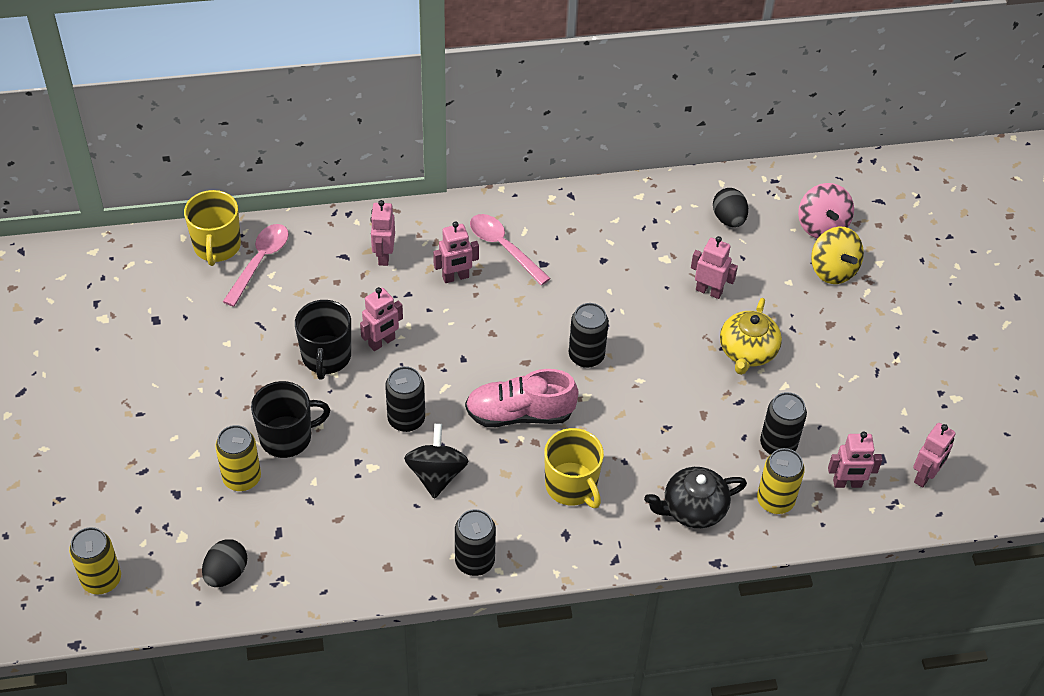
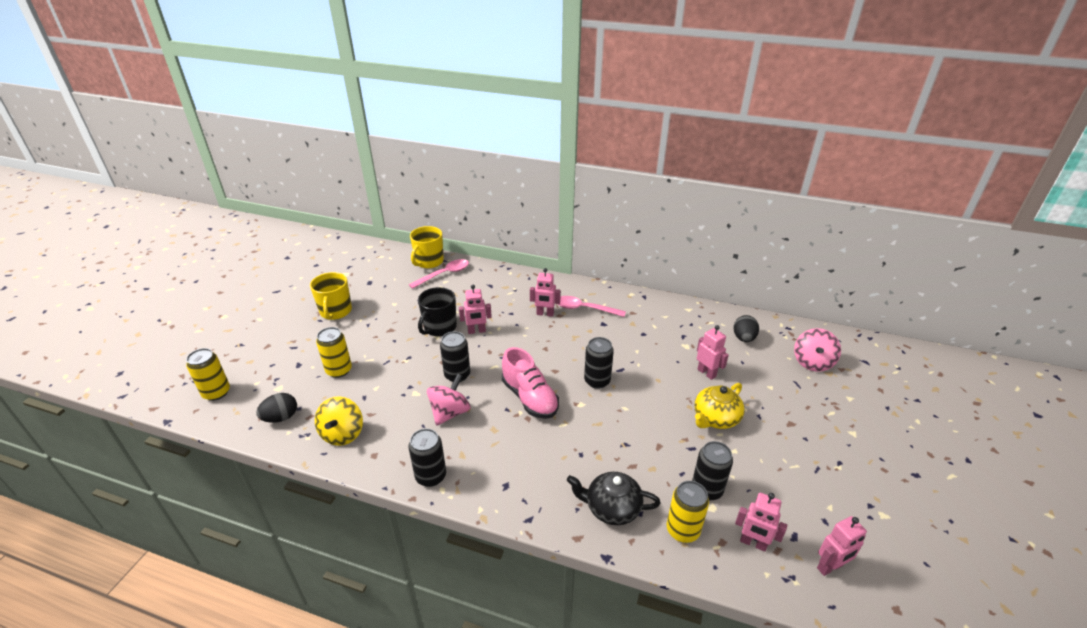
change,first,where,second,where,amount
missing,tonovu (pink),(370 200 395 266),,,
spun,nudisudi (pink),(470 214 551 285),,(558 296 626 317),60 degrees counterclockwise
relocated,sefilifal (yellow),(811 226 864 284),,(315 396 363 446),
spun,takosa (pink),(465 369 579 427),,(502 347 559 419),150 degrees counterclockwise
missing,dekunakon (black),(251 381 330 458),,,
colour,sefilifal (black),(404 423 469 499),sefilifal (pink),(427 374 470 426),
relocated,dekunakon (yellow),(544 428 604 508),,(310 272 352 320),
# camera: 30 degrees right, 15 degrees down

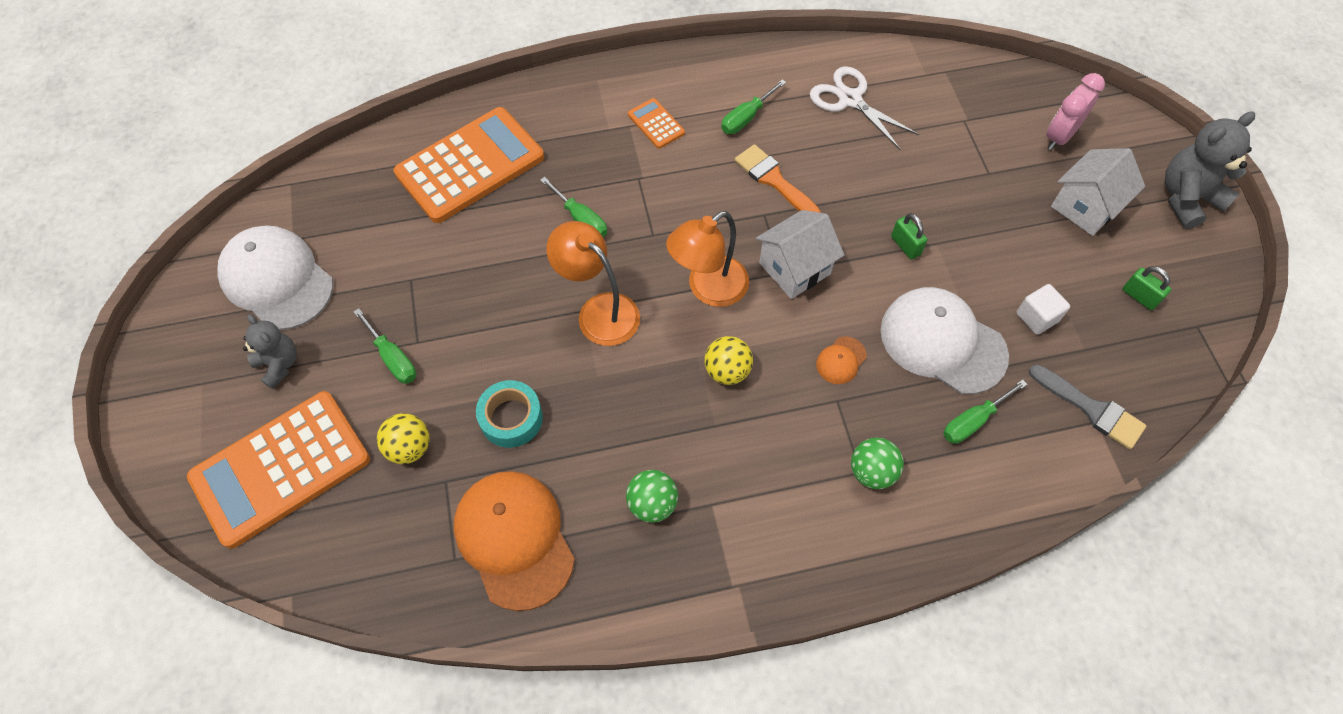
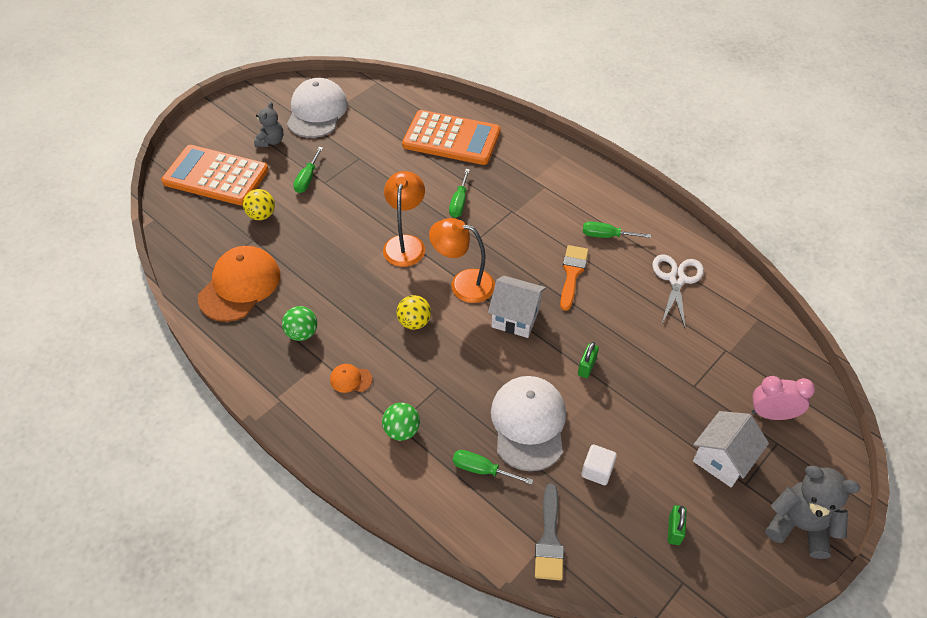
change,first,where,second,where,amount
missing,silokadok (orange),(628 98 685 149),,,
spun,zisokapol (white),(1051 148 1145 236),,(693 411 769 487),60 degrees counterclockwise
relocated,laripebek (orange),(816 336 867 384),,(330 364 372 393),
missing,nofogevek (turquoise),(476 380 543 448),,,
# camera: 55 degrees right, 10 degrees down

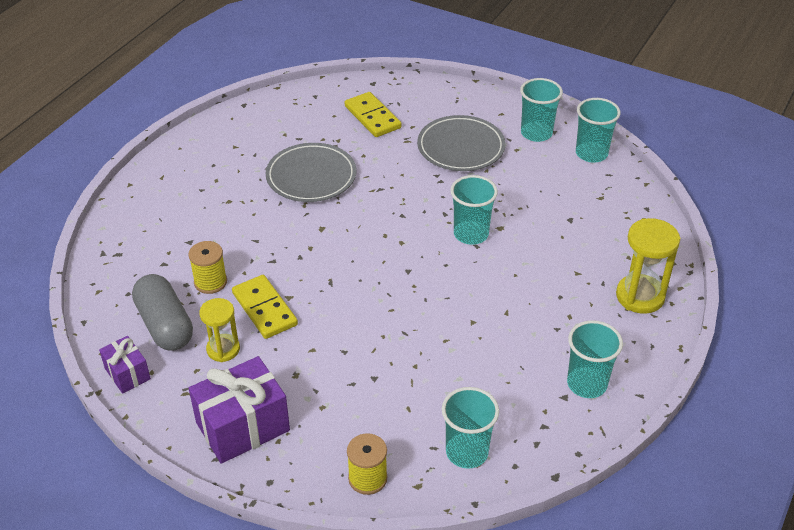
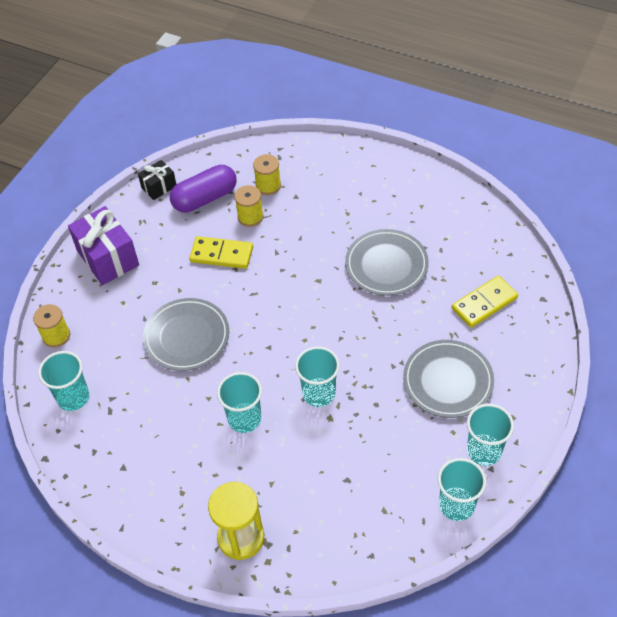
change,first,where,second,where,amount
colour,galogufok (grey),(132 274 193 351),galogufok (purple),(170 165 237 213),
spun,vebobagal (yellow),(232 275 298 339),,(189 236 253 269),45 degrees clockwise
missing,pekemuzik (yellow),(199 298 240 362),,,
relocated,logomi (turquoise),(567 320 623 398),,(217 372 262 433),
colour,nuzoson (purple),(99 336 151 394),nuzoson (black),(138 160 177 200),
appeared,,,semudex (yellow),(253 154 281 195),
appeared,,,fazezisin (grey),(143 298 229 371),
# camera: 90 degrees right, 10 degrees up

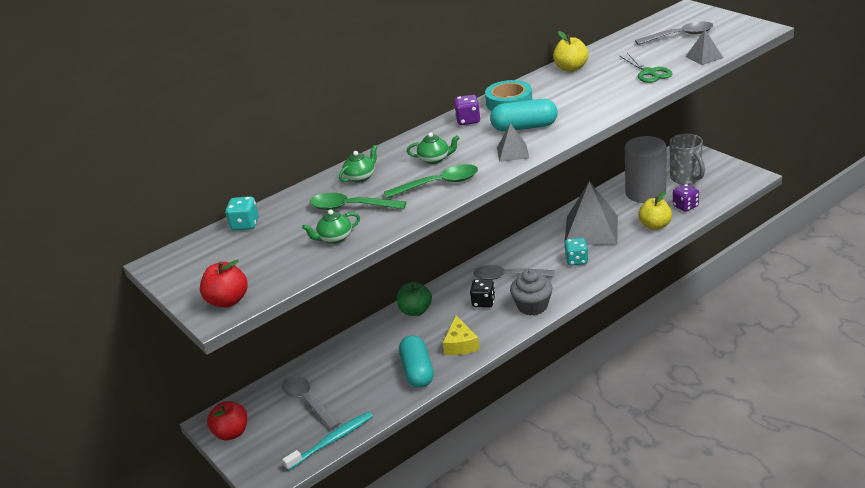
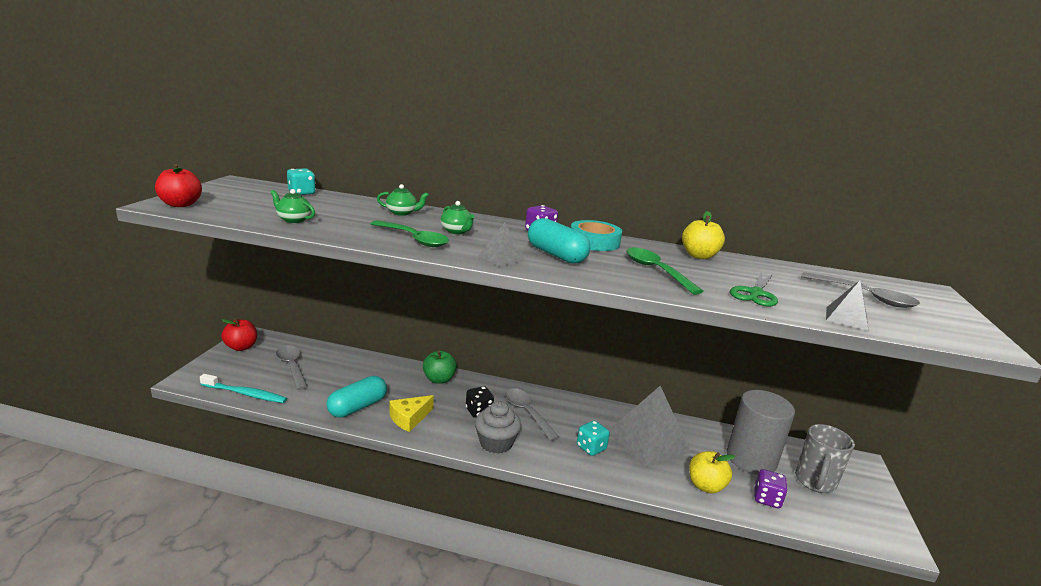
change,first,where,second,where,amount
relocated,nudisudi (green),(310 193 406 210),,(627 248 704 295),
spun,nudisudi (grey),(282 376 340 430),,(276 345 308 390),45 degrees counterclockwise
# camera: 45 degrees right, 10 degrees down

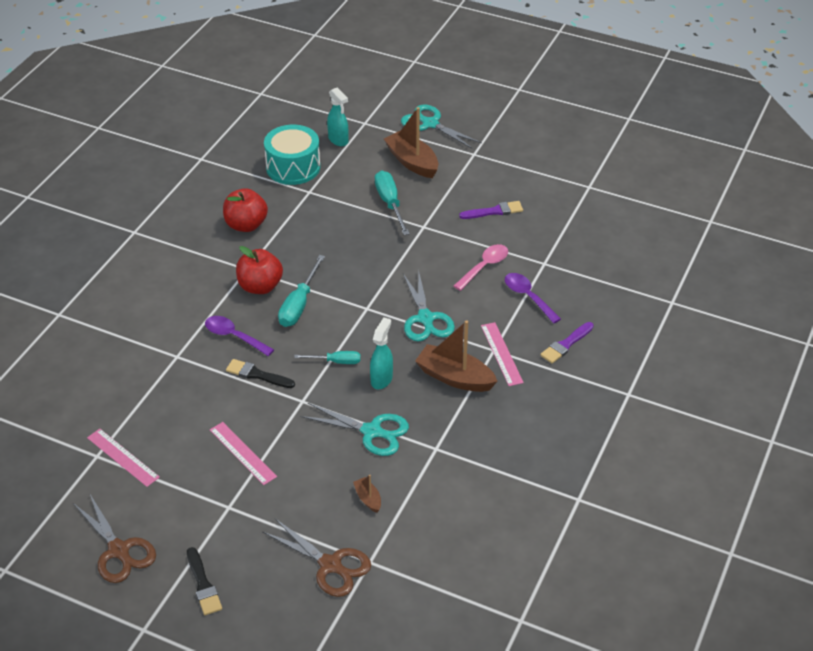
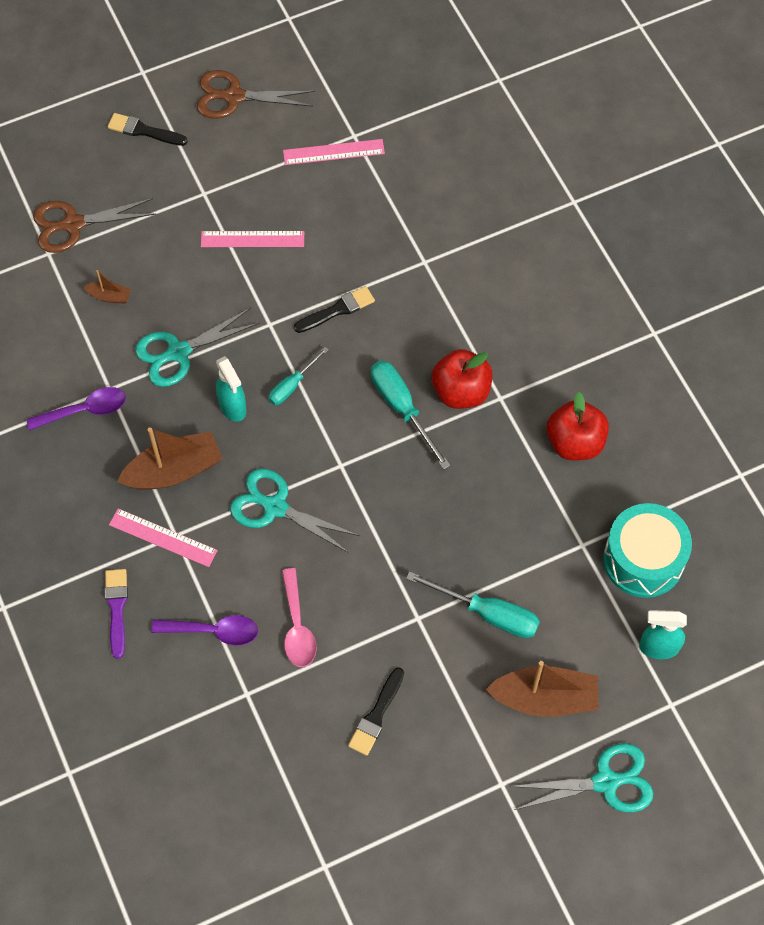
change,first,where,second,where,amount
colour,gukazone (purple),(459 201 523 219),gukazone (black),(348 668 404 756),
relocated,nudisudi (purple),(205 316 274 356),,(26 387 126 431),
# camera: 130 degrees right, 20 degrees up

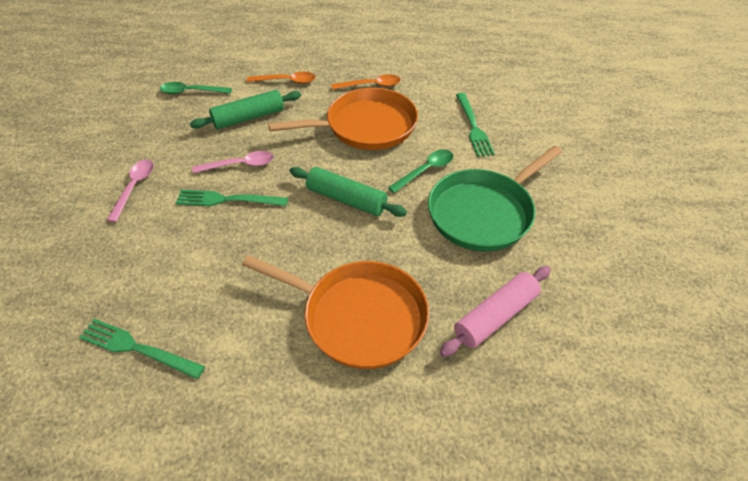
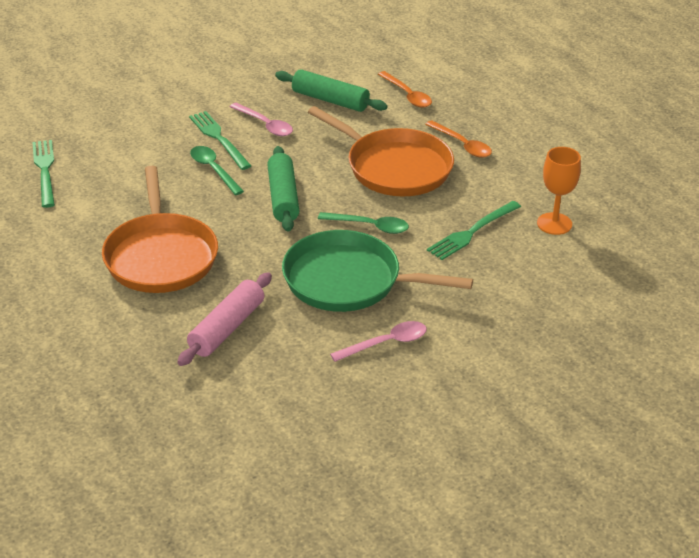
change,first,where,second,where,amount
relocated,nudisudi (green),(160 82 232 94),,(190 146 244 195),
relocated,nudisudi (pink),(107 160 154 222),,(330 321 427 362),
spun,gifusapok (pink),(440 266 551 357),,(177 272 272 366),75 degrees counterclockwise
appeared,,,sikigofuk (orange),(537 147 581 235),
# camera: 55 degrees right, 10 degrees down

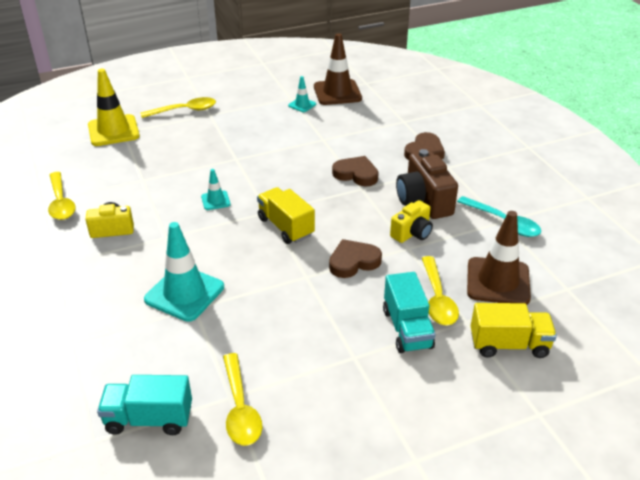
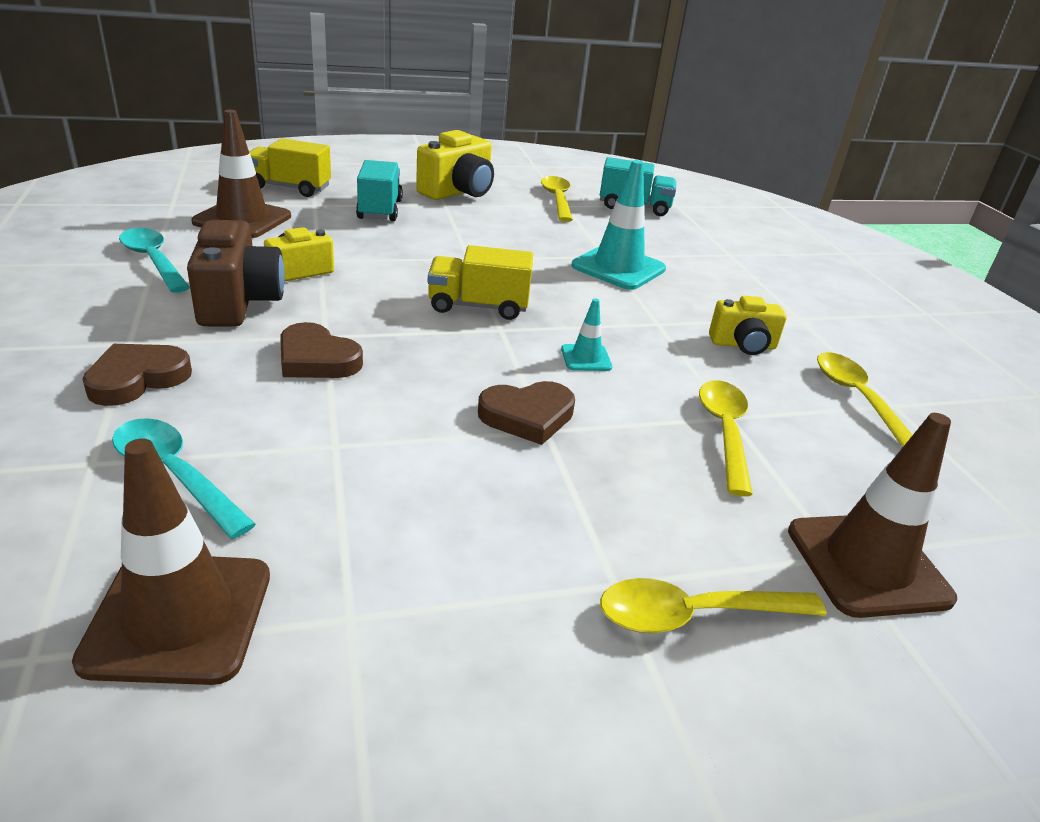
change,first,where,second,where,amount
colour,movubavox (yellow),(88 69 140 146),movubavox (brown),(788 413 957 618),
missing,movubavox (turquoise),(288 76 316 112),,,
spun,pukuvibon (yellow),(257 187 315 244),,(428 245 533 320),120 degrees clockwise
relocated,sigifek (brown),(329 239 382 278),,(478 381 575 445),
relocated,nudisudi (yellow),(422 256 459 326),,(699 380 753 496),
appeared,,,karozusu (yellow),(416 130 494 200),
appeared,,,nudisudi (turquoise),(112 418 256 539),
# camera: 175 degrees left, 5 degrees down

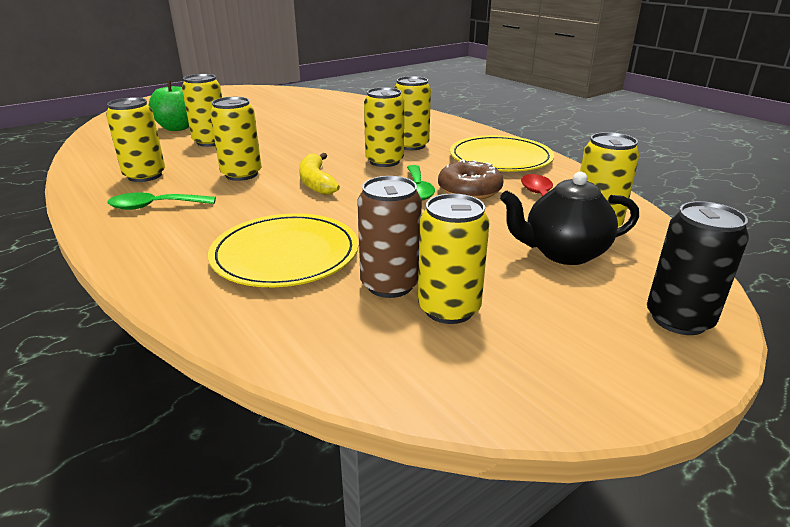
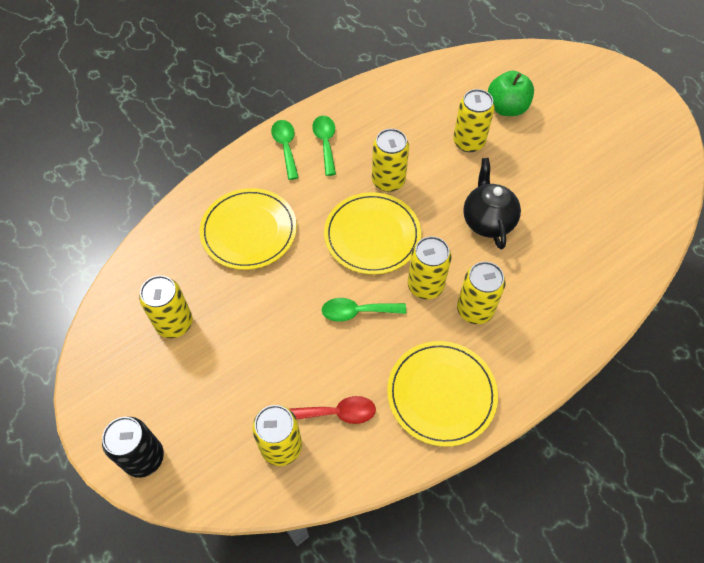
change,first,where,second,where,amount
missing,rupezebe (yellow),(106 97 165 182),,,
exchanged,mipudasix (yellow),(299 153 340 195),fazezisin (yellow),(324 192 421 275),
missing,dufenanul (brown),(438 159 503 200),,,
relocated,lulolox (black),(500 172 639 265),,(463 158 521 249),
missing,rupezebe (brown),(357 176 422 298),,,
appeared,,,nudisudi (green),(271 120 299 180),
# camera: 90 degrees right, 30 degrees up

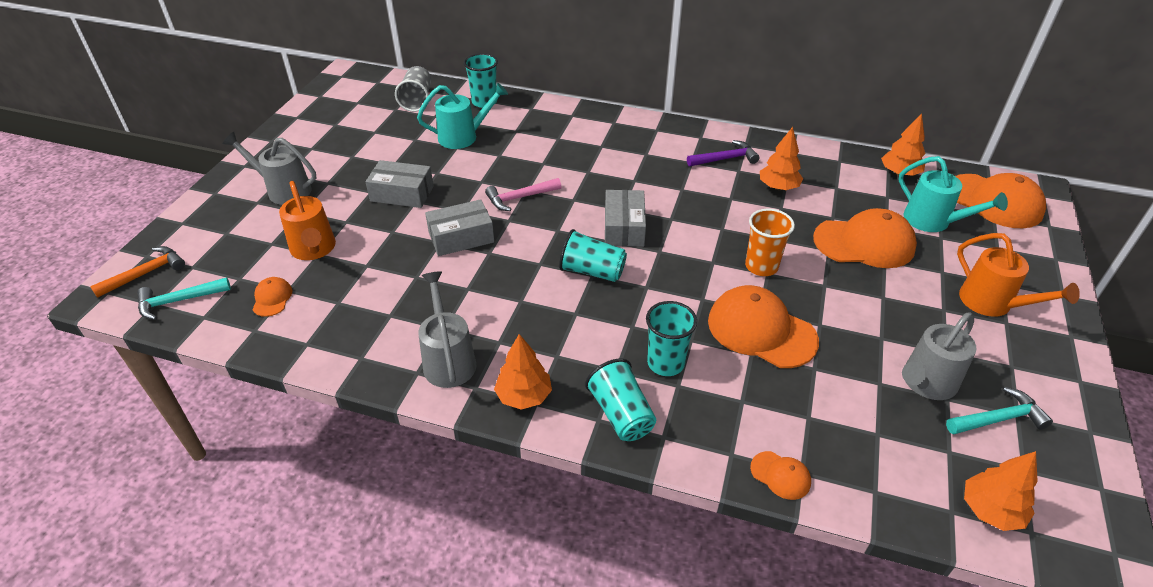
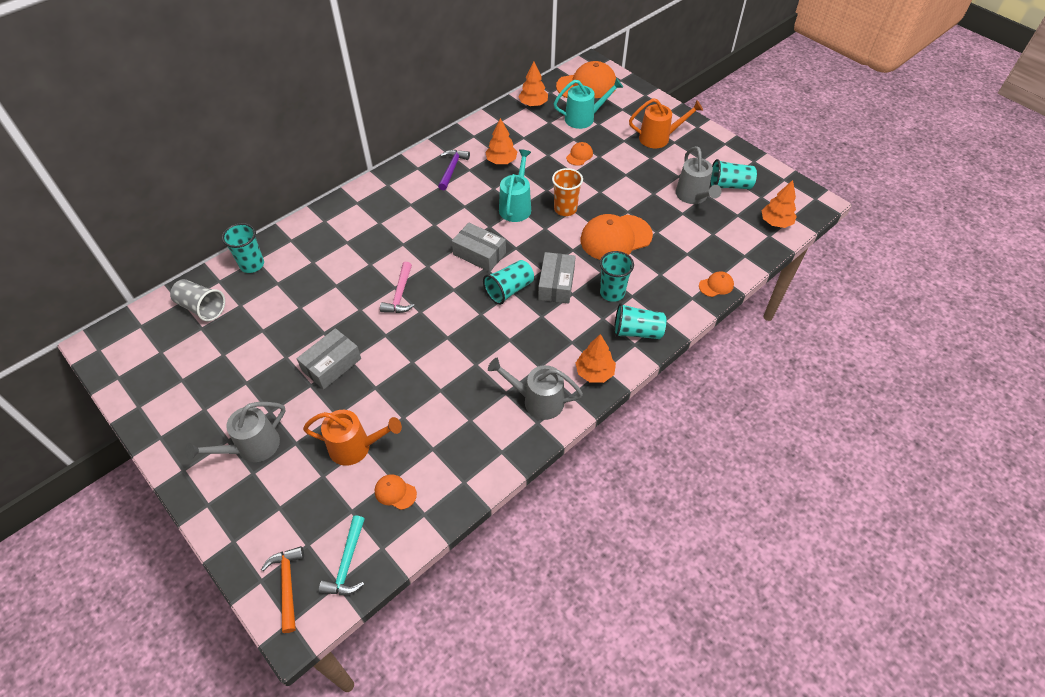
change,first,where,second,where,amount
relocated,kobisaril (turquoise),(417 83 508 149),,(499 149 531 222),
relocated,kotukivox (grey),(425 199 494 256),,(538 252 576 304),
size,laripebek (orange),(813 208 917 268),,(566 142 593 166),x0.46
exchanged,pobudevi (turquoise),(946 387 1053 435),logomi (turquoise),(710 159 757 189),
# camera: 60 degrees left, 10 degrees up

